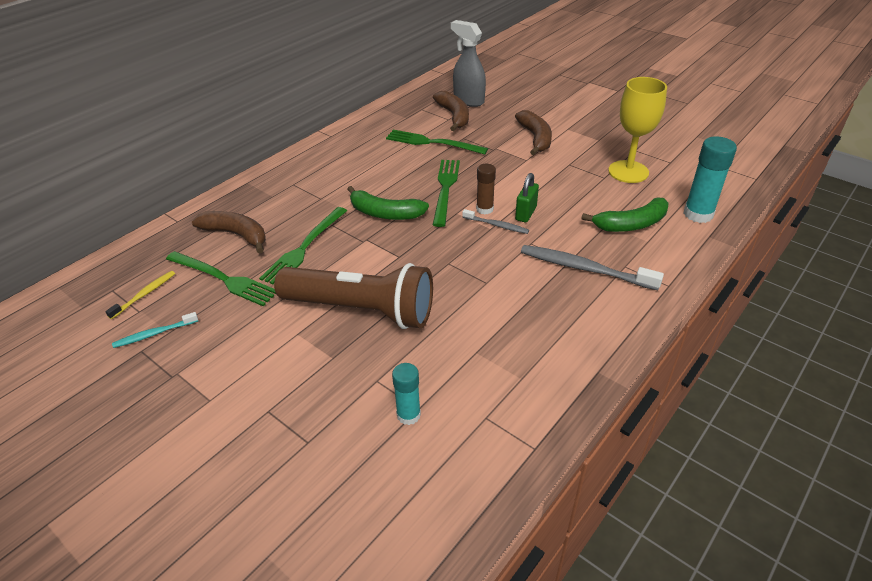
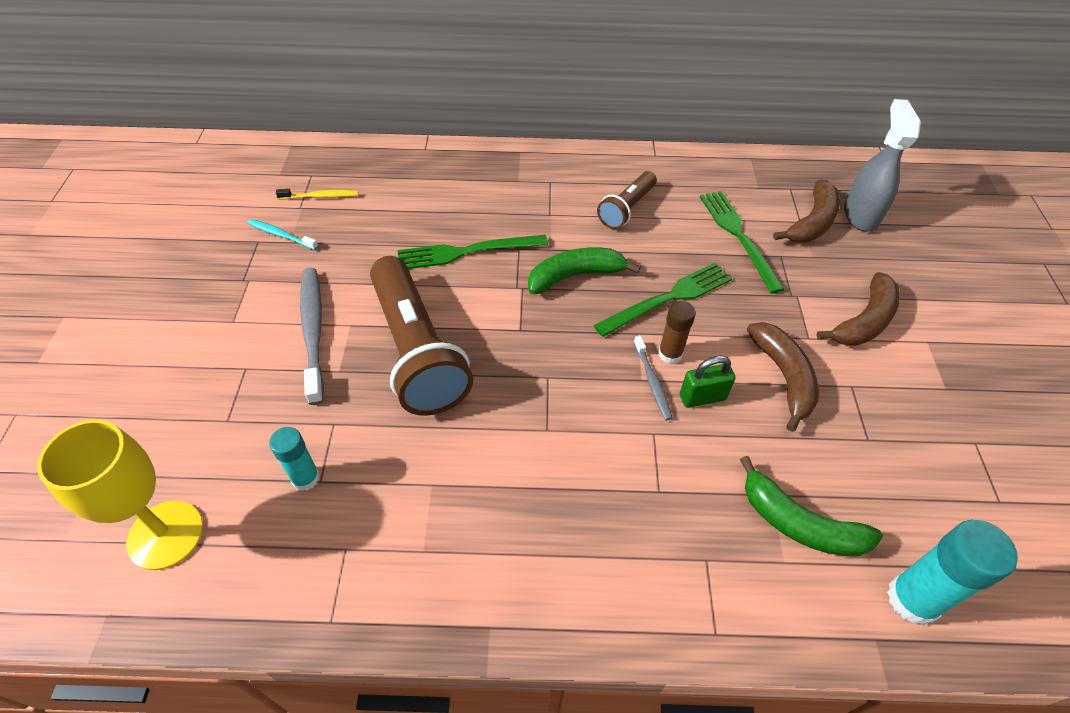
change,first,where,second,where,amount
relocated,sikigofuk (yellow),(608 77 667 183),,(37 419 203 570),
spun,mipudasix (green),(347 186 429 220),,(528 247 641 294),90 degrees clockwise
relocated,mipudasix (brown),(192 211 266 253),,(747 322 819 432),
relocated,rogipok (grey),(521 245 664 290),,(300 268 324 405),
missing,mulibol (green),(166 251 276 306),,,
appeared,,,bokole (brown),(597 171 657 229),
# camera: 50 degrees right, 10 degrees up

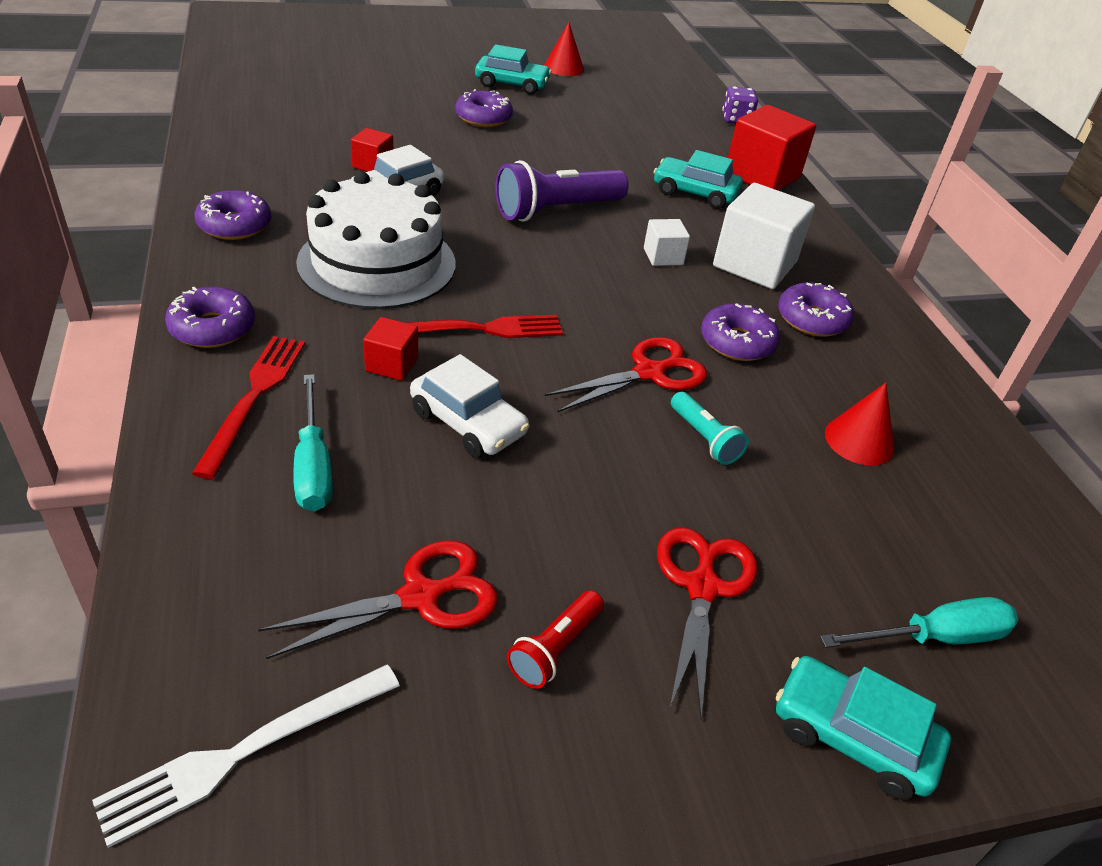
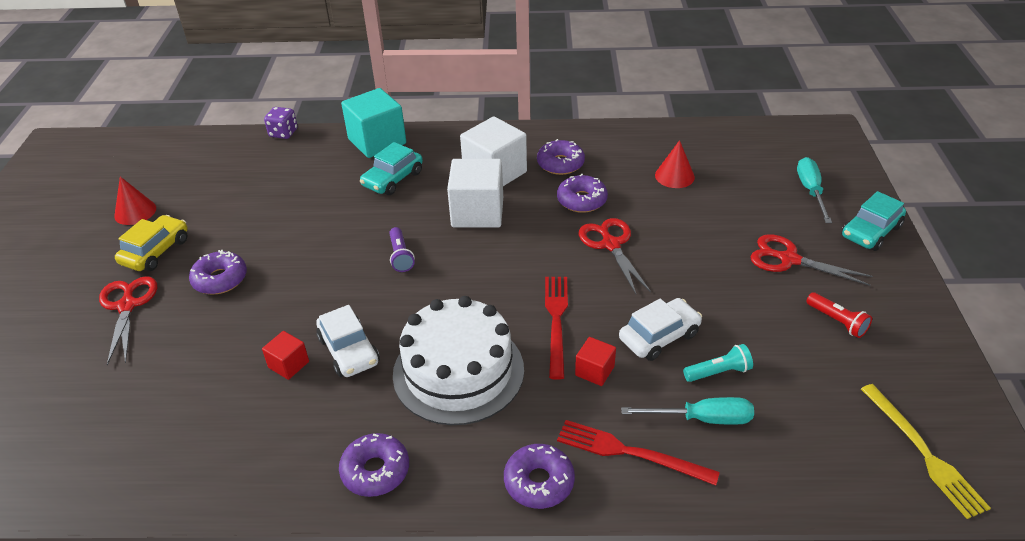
change,first,where,second,where,amount
colour,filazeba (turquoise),(475 45 552 95),filazeba (yellow),(115 215 188 271),
colour,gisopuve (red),(728 105 816 191),gisopuve (turquoise),(341 88 406 158),
size,bokole (purple),(495 160 629 222),,(389 227 415 272),x0.52
size,gisopuve (white),(644 219 690 266),,(447 159 503 228),x2.01
relocated,bokole (turquoise),(671 392 749 465),,(683 344 753 382),
relocated,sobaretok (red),(258 540 498 659),,(99 276 157 365),
colour,mulibol (white),(92 664 400 848),mulibol (yellow),(861 384 991 519),
# camera: 70 degrees left, 0 degrees up

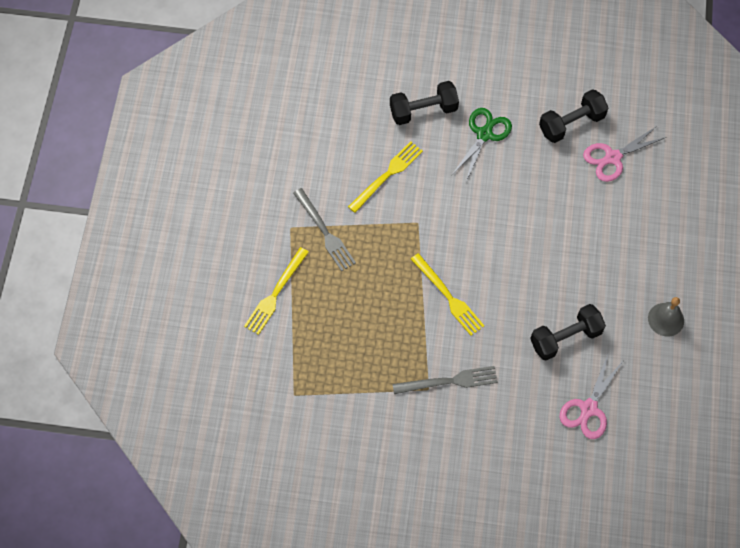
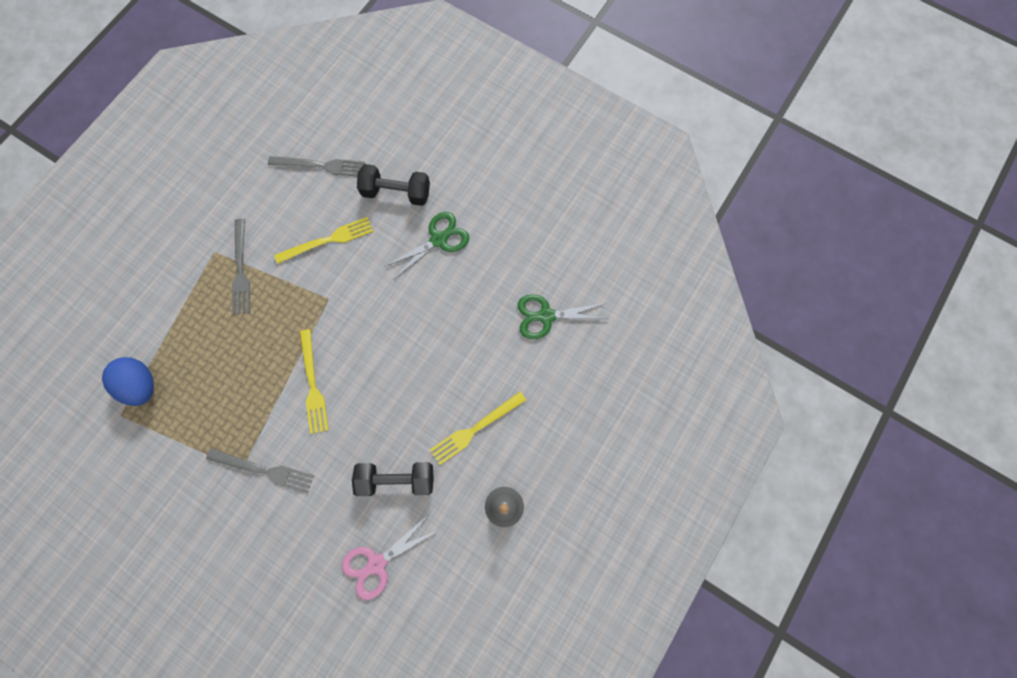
change,first,where,second,where,amount
missing,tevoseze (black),(539 89 609 143),,,
colour,sobaretok (pink),(583 126 666 182),sobaretok (green),(517 294 608 339),
relocated,mulibol (yellow),(244 247 309 335),,(430 392 526 465),
appeared,,,mulibol (grey),(268 156 365 177),
appeared,,,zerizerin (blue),(102 357 154 406),
# camera: 25 degrees right, 10 degrees up

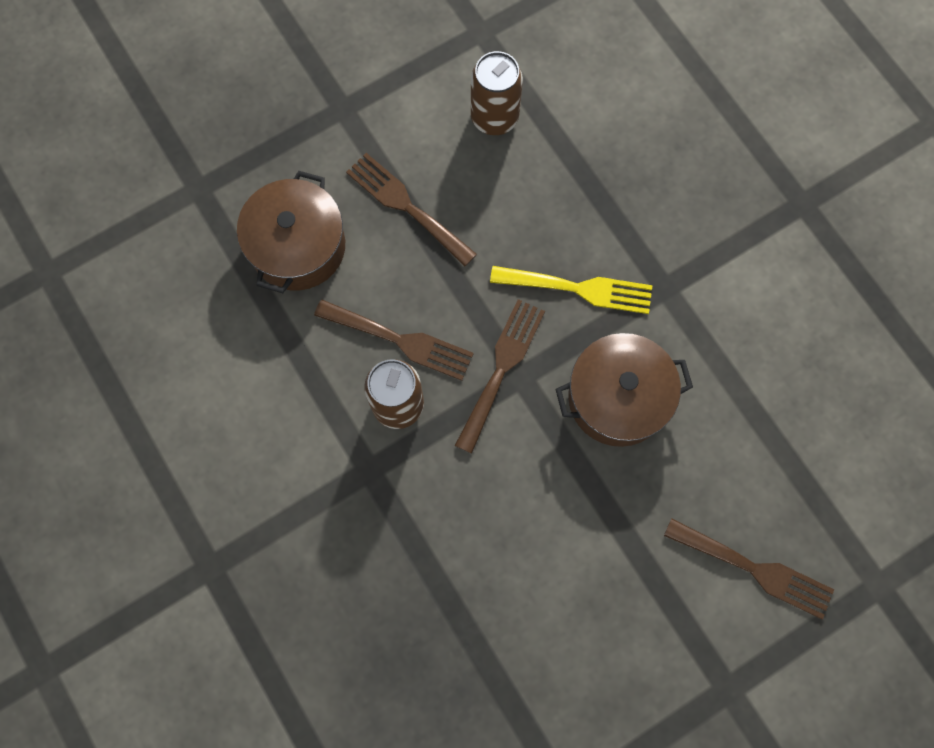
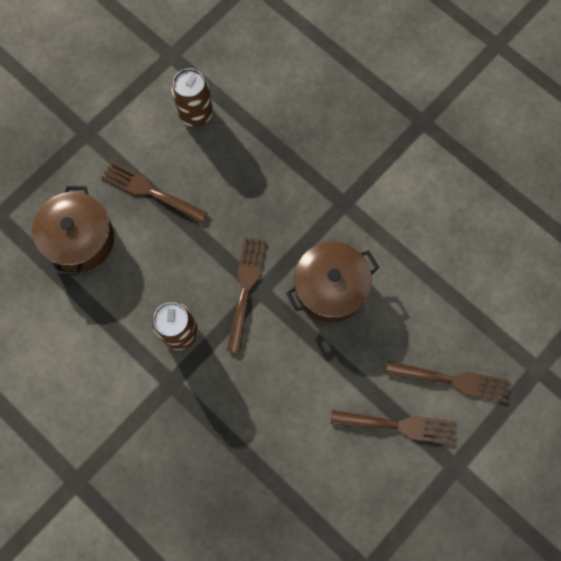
change,first,where,second,where,amount
missing,mulibol (yellow),(490 266 653 314),,,
relocated,mulibol (brown),(314 299 474 381),,(331 410 455 444),
# camera: 15 degrees left, 0 degrees up

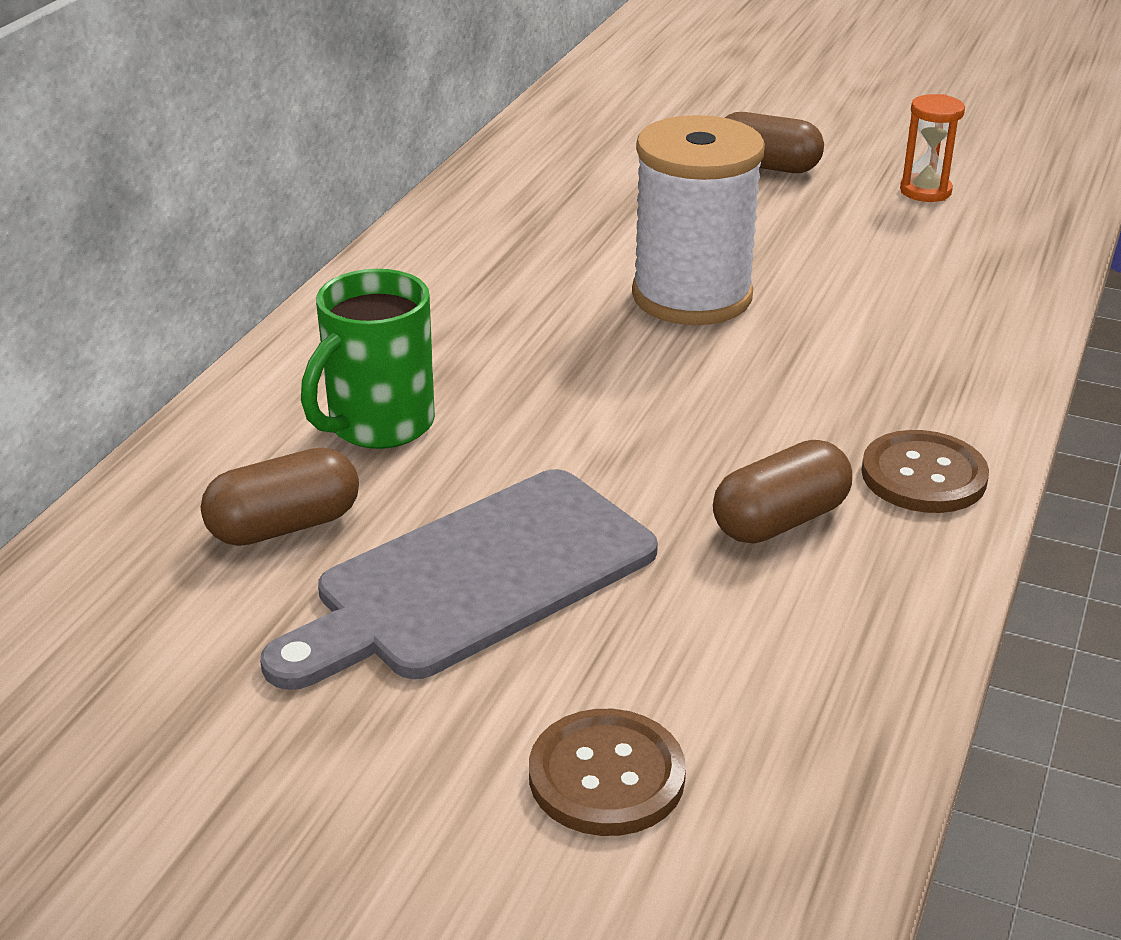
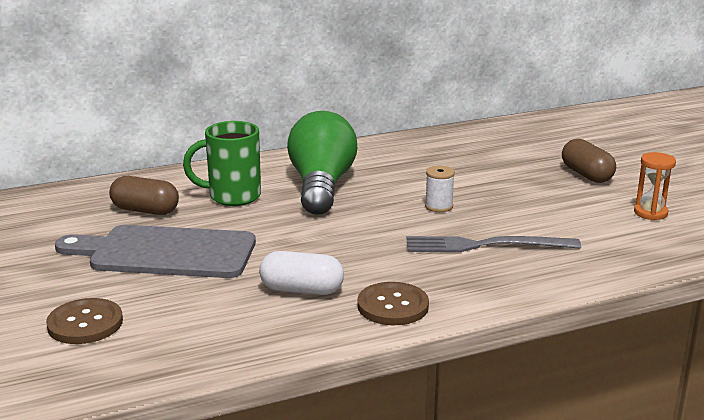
change,first,where,second,where,amount
size,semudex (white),(632 115 765 325),,(425 166 455 212),x0.41
colour,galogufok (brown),(713 440 852 544),galogufok (white),(259 251 344 295),
appeared,,,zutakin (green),(287 111 357 215),
appeared,,,mulibol (grey),(407 236 581 252),
# camera: 45 degrees right, 10 degrees down

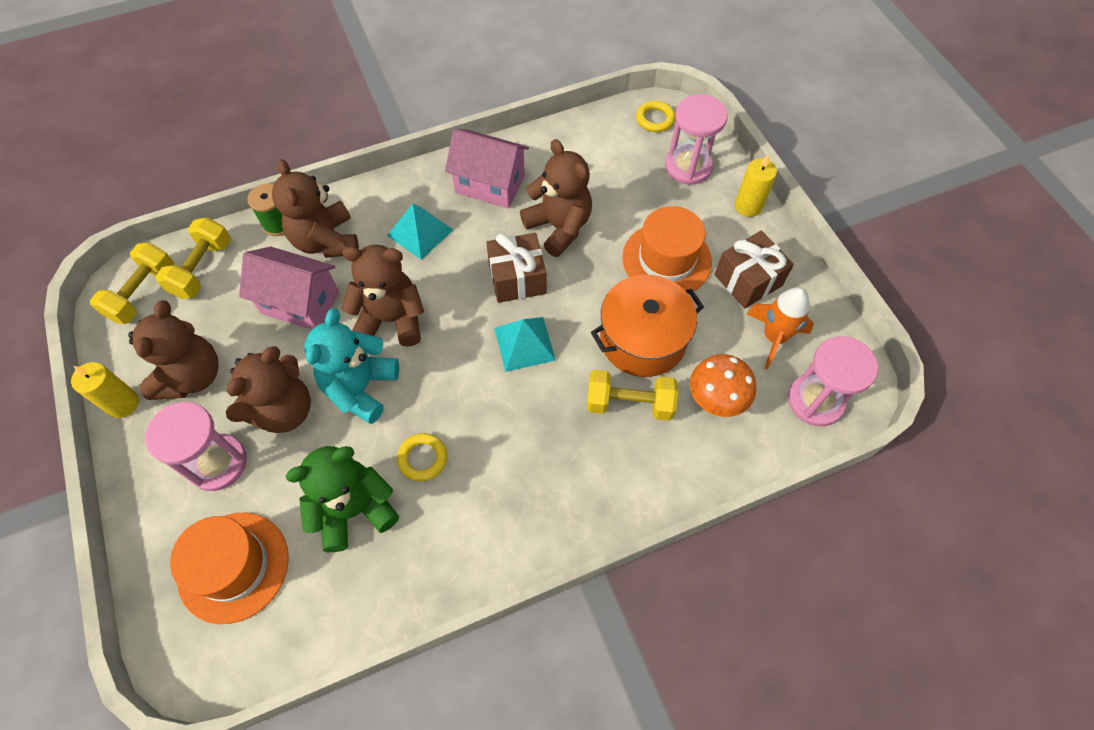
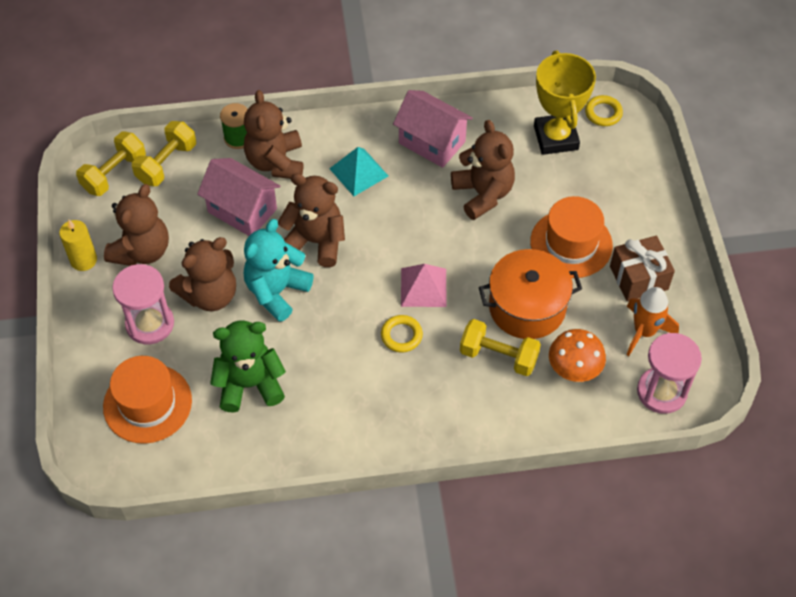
change,first,where,second,where,amount
missing,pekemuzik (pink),(665 94 728 185),,,
missing,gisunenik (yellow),(735 155 777 217),,,
missing,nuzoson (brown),(486 233 546 303),,,
colour,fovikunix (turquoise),(494 317 556 372),fovikunix (pink),(401 264 447 307),
relocated,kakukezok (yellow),(397 433 447 481),,(381 315 423 352),
appeared,,,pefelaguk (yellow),(534 50 596 155),
# camera: 15 degrees right, 5 degrees down

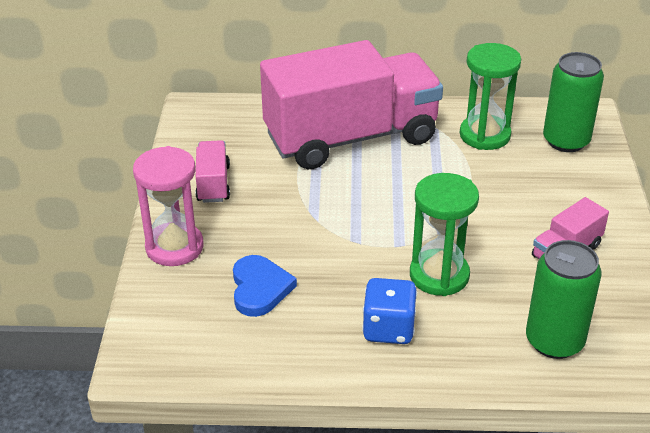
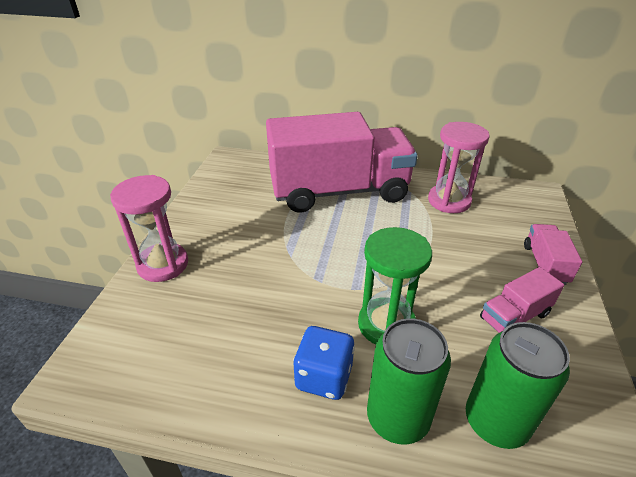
change,first,where,second,where,amount
colour,pekemuzik (green),(460 43 521 150),pekemuzik (pink),(428 122 490 213),
relocated,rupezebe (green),(543 52 604 152),,(367 318 451 445),
relocated,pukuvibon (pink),(195 140 230 203),,(524 224 582 285),
missing,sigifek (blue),(233 255 297 317),,,
# camera: 10 degrees right, 0 degrees up

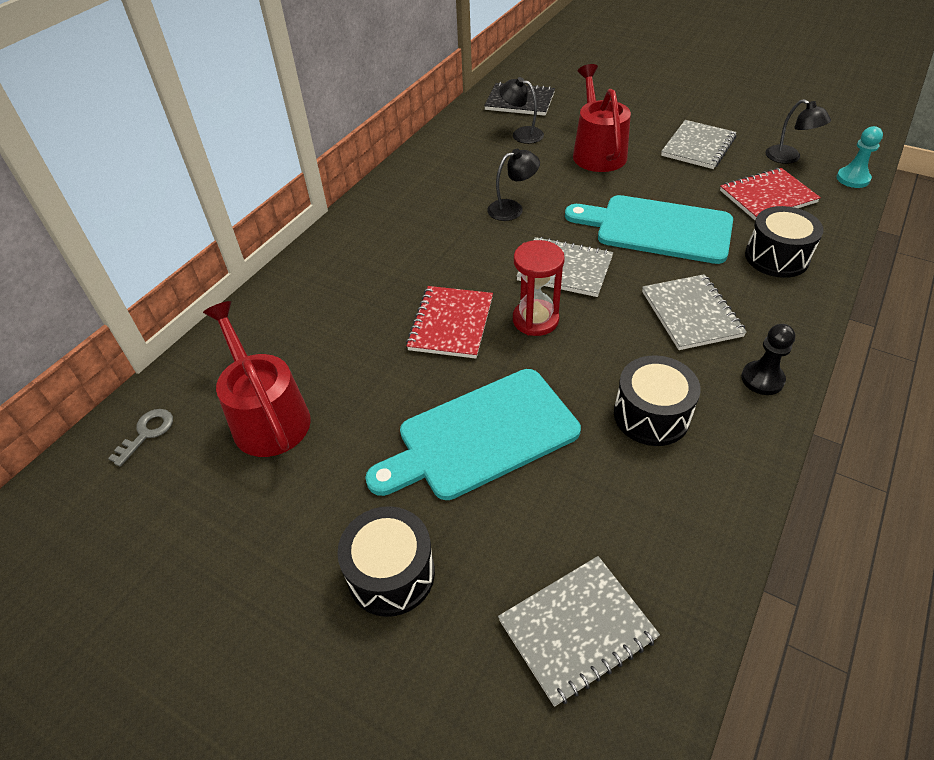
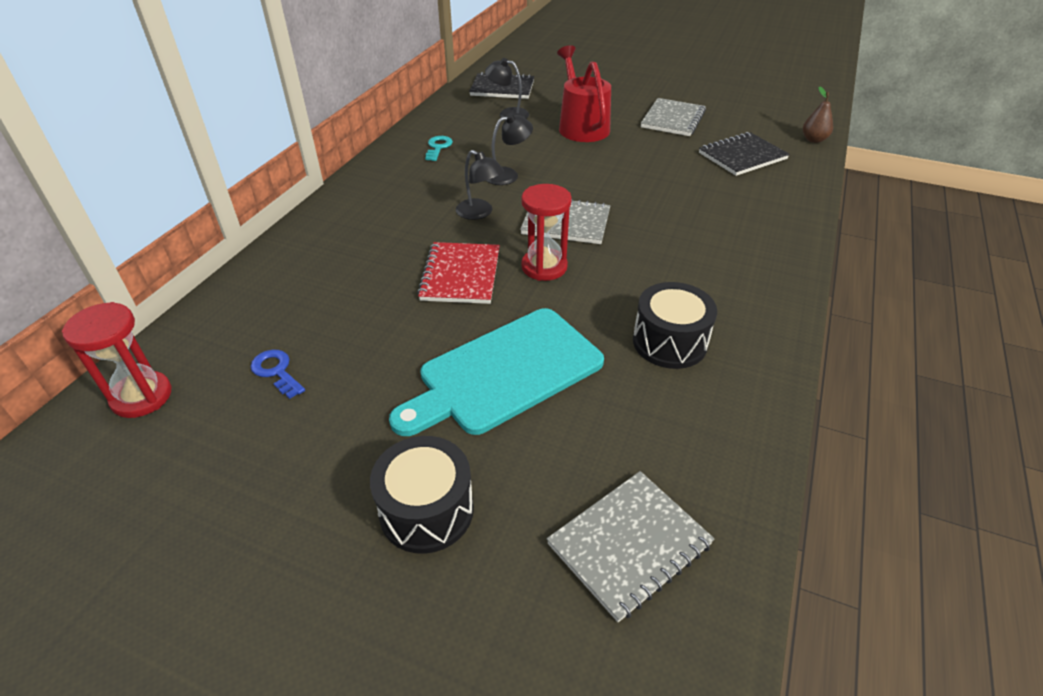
change,first,where,second,where,amount
relocated,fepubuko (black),(766 99 831 164),,(456 150 504 220),
exchanged,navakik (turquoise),(837 126 883 188),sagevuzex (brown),(803 86 833 143),
colour,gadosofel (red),(720 168 821 220),gadosofel (black),(699 132 790 176),
missing,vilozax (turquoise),(565 195 733 264),,,
missing,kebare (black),(745 206 824 278),,,
missing,gadosofel (grey),(642 274 747 350),,,
exchanged,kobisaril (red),(203 301 311 457),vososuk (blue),(251 350 305 399),
missing,navakik (black),(741 324 795 395),,,
exchanged,vososuk (grey),(108 409 173 467),pekemuzik (red),(62 302 172 418),
appeared,,,vososuk (turquoise),(425 136 453 161),
# camera: 10 degrees left, 5 degrees down

